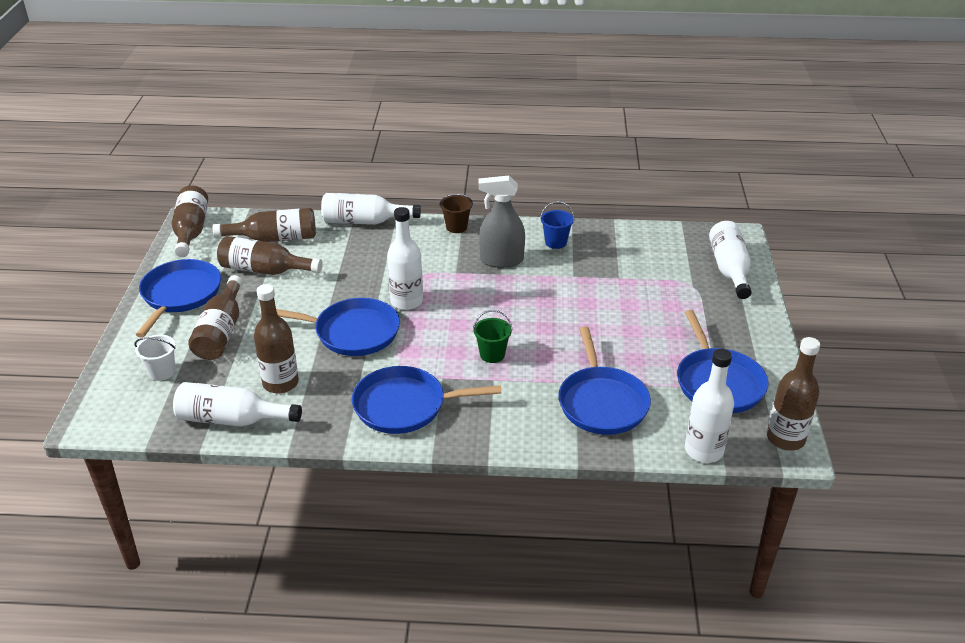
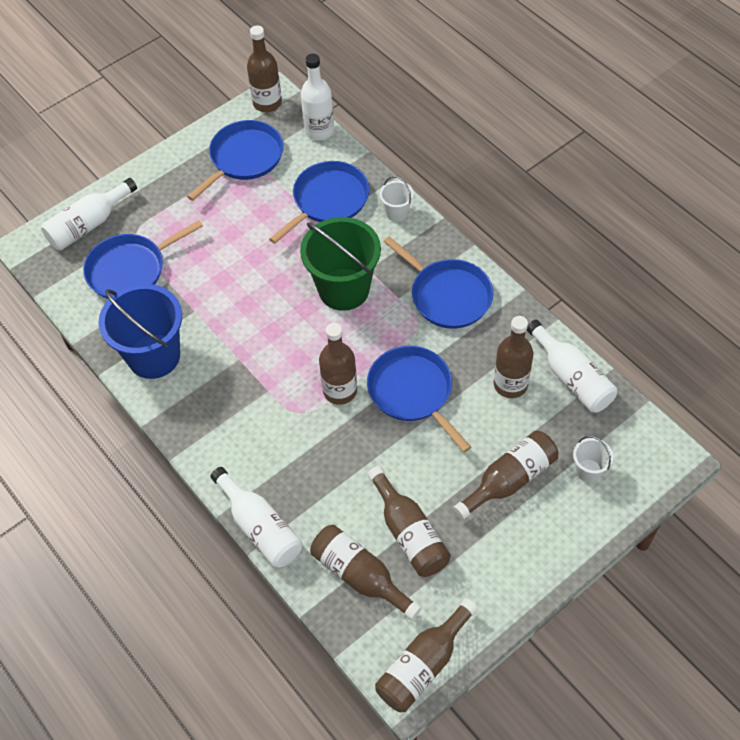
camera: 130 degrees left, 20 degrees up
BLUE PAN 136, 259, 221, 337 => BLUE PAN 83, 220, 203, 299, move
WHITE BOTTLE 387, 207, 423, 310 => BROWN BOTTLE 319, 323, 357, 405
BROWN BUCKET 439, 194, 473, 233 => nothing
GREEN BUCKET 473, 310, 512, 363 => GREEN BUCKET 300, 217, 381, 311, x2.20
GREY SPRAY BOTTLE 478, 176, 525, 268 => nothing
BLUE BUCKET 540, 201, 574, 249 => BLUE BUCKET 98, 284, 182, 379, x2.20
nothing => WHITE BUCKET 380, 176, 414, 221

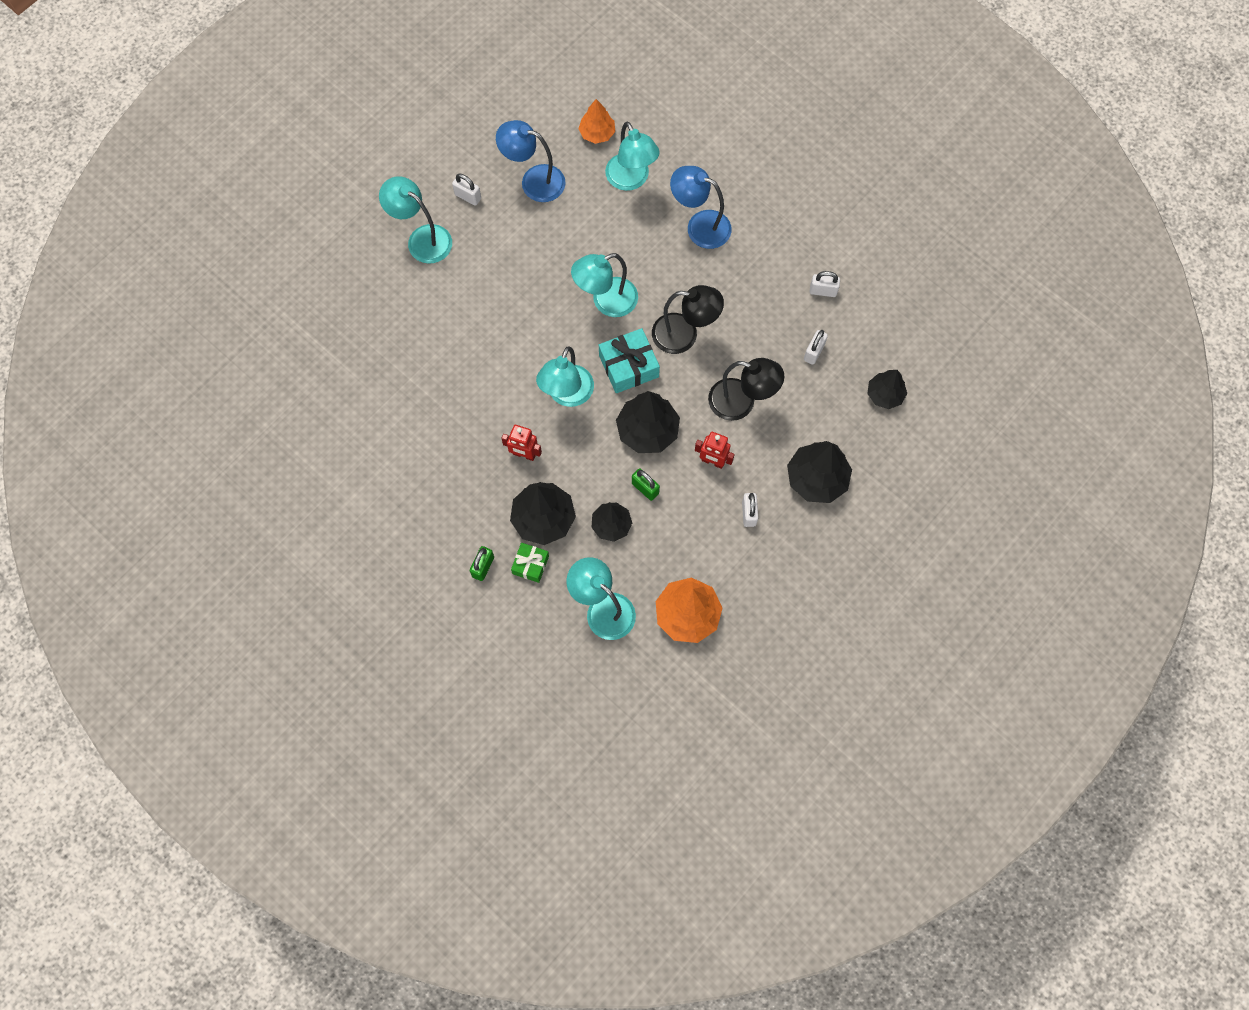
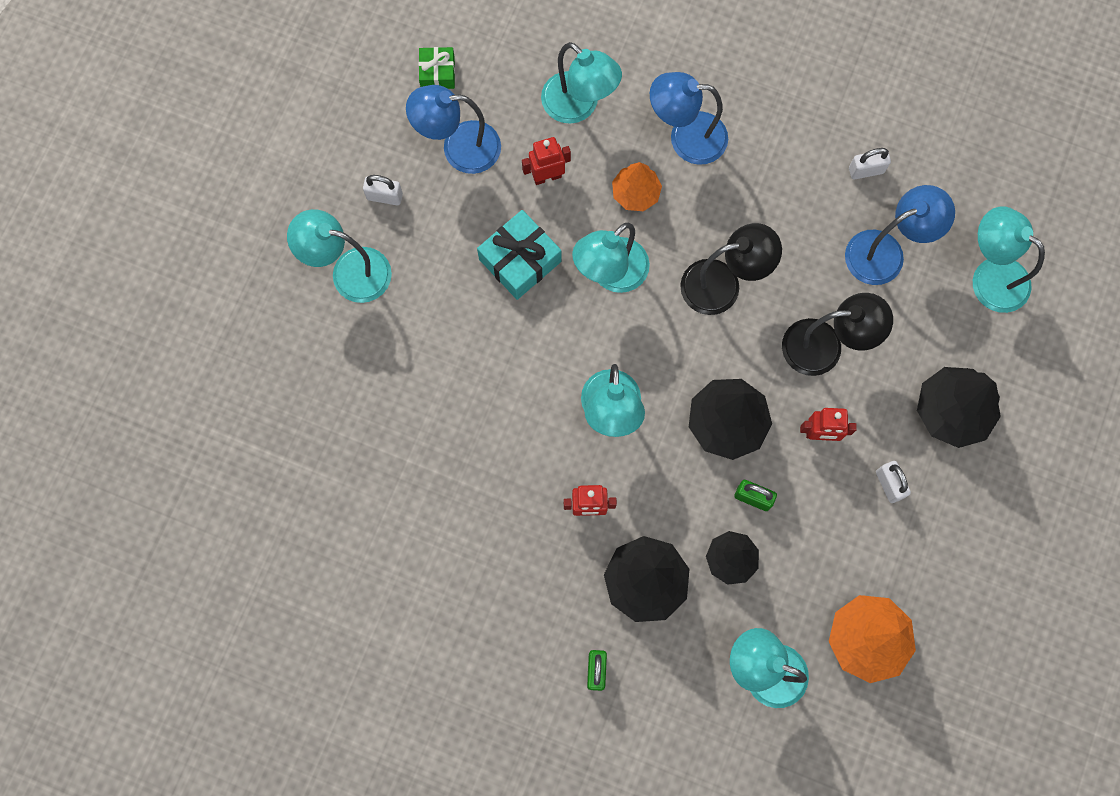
camera: 20 degrees left, 5 degrees up
GREEN GIFT 511, 543, 549, 583 => GREEN GIFT 418, 47, 455, 89, move
ORANGE TREE 578, 99, 615, 144 => ORANGE TREE 612, 162, 662, 211, move
TURQUOISE GIFT 599, 328, 660, 393 => TURQUOISE GIFT 477, 210, 561, 300, move
WHITE PADLOCK 804, 330, 828, 365 => BLUE LAMP 845, 185, 955, 285
BLACK TREE 868, 370, 907, 409 => TURQUOISE LAMP 973, 206, 1045, 313
nothing => RED ROBOT 522, 137, 571, 185

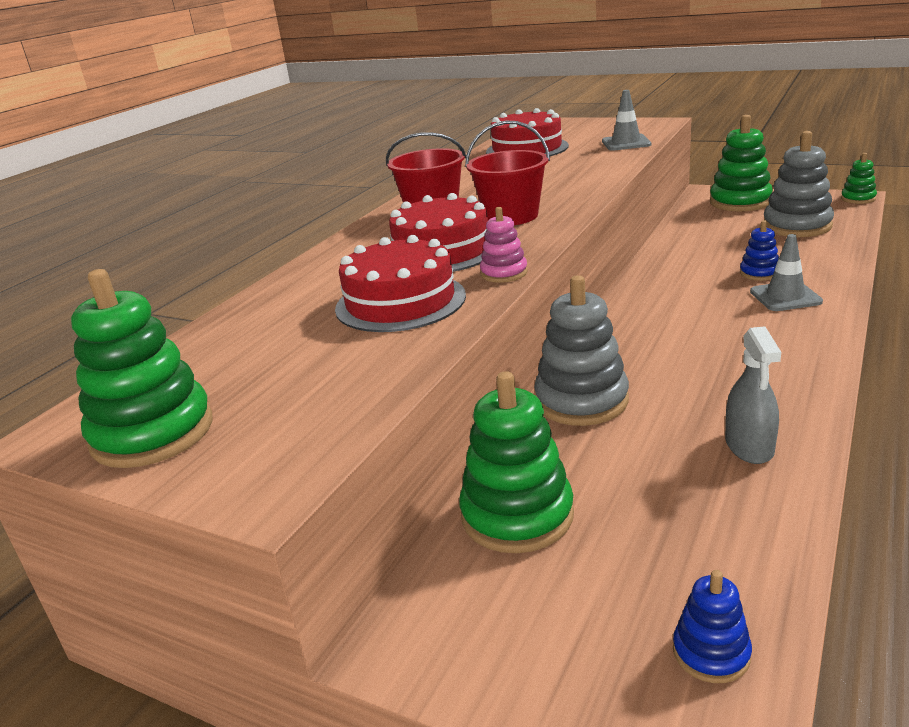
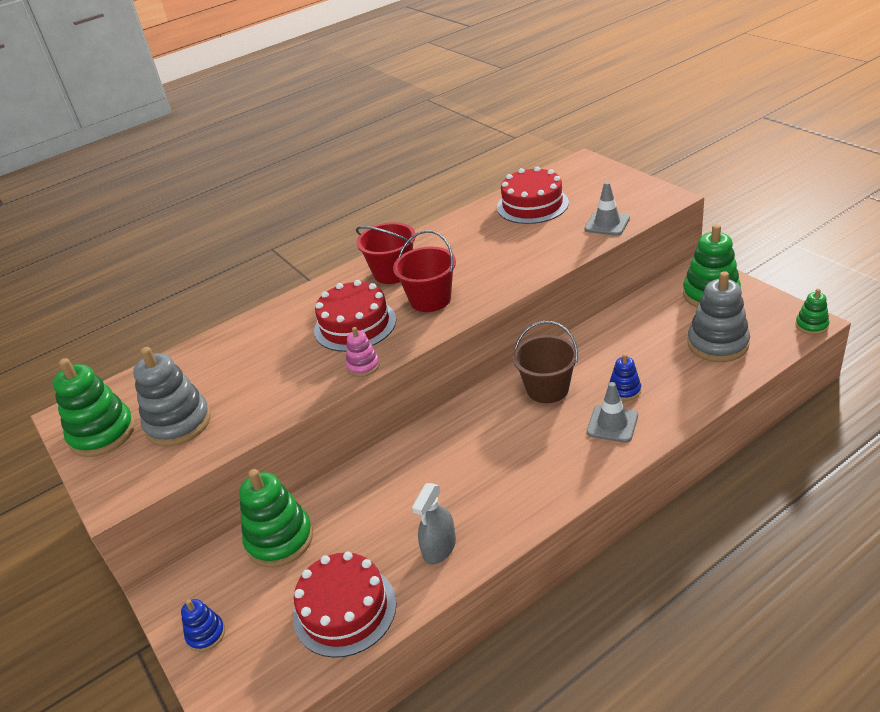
camera: 30 degrees right, 10 degrees up
RED CAKE 335, 235, 466, 332 => RED CAKE 293, 551, 396, 658, move
GREY STACKING TOY 534, 275, 629, 426 => GREY STACKING TOY 133, 347, 211, 447, move
BLUE STACKING TOY 673, 570, 752, 683 => BLUE STACKING TOY 181, 599, 225, 652, move
nothing => BROWN BUCKET 513, 321, 578, 403

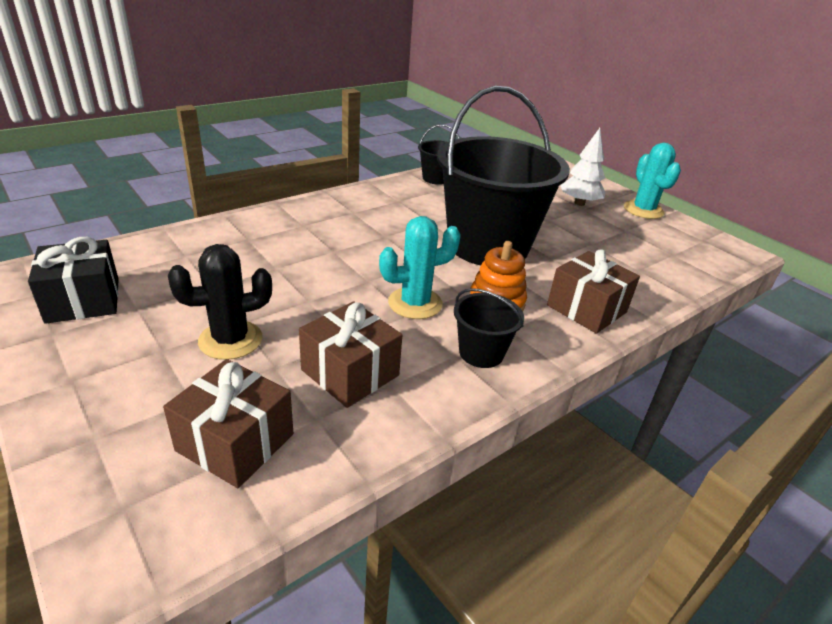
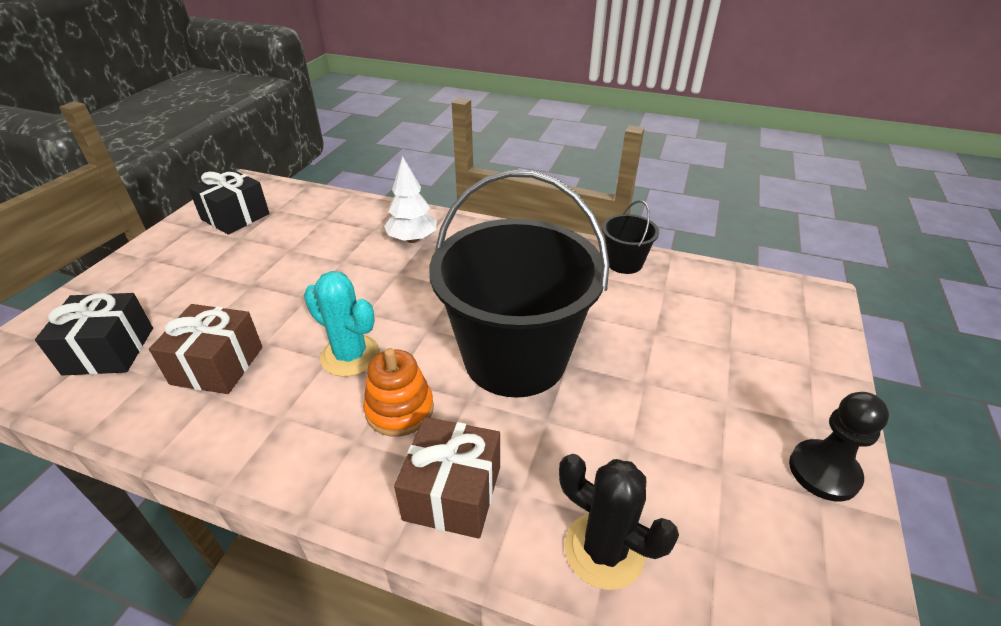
camera: 60 degrees right, 5 degrees up
BROWN GIFT 163, 359, 293, 488 => BLACK GIFT 35, 293, 153, 376
BLACK CACTUS 168, 244, 272, 360 => BLACK CACTUS 559, 454, 679, 590, move
BLACK BUCKET 454, 288, 524, 368 => nothing
WHITE TREE 560, 128, 606, 206 => WHITE TREE 384, 156, 437, 243, move
TURQUOISE CACTUS 624, 143, 681, 219 => BLACK PAWN 789, 392, 889, 502

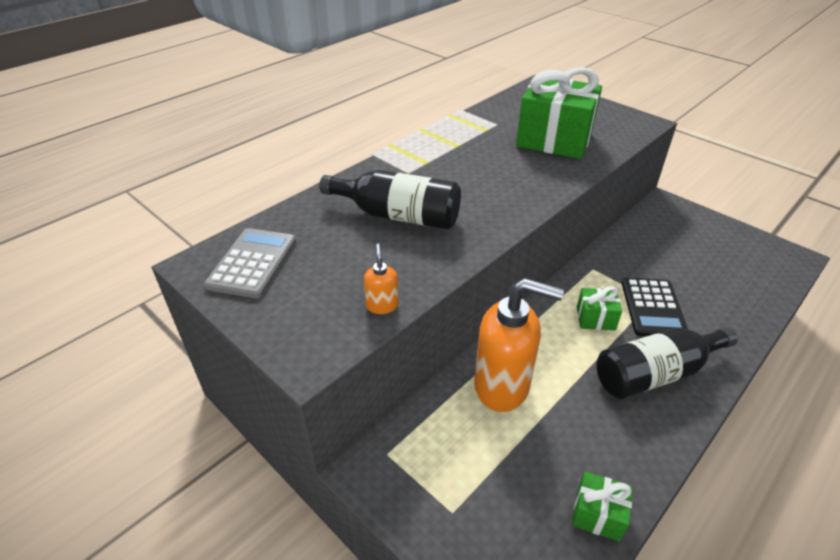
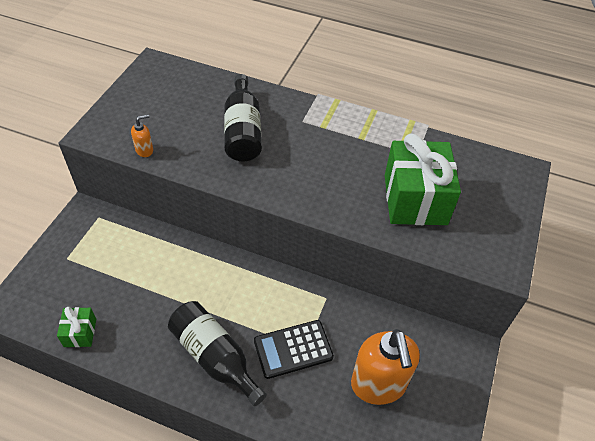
camera: 65 degrees right, 10 degrees up
GREY CALCULATOR 204, 228, 296, 298 => nothing
ORANGE SOAP DISPENSER 474, 278, 564, 412 => ORANGE SOAP DISPENSER 351, 329, 420, 405, move
GREEN GIFT 577, 286, 622, 330 => nothing

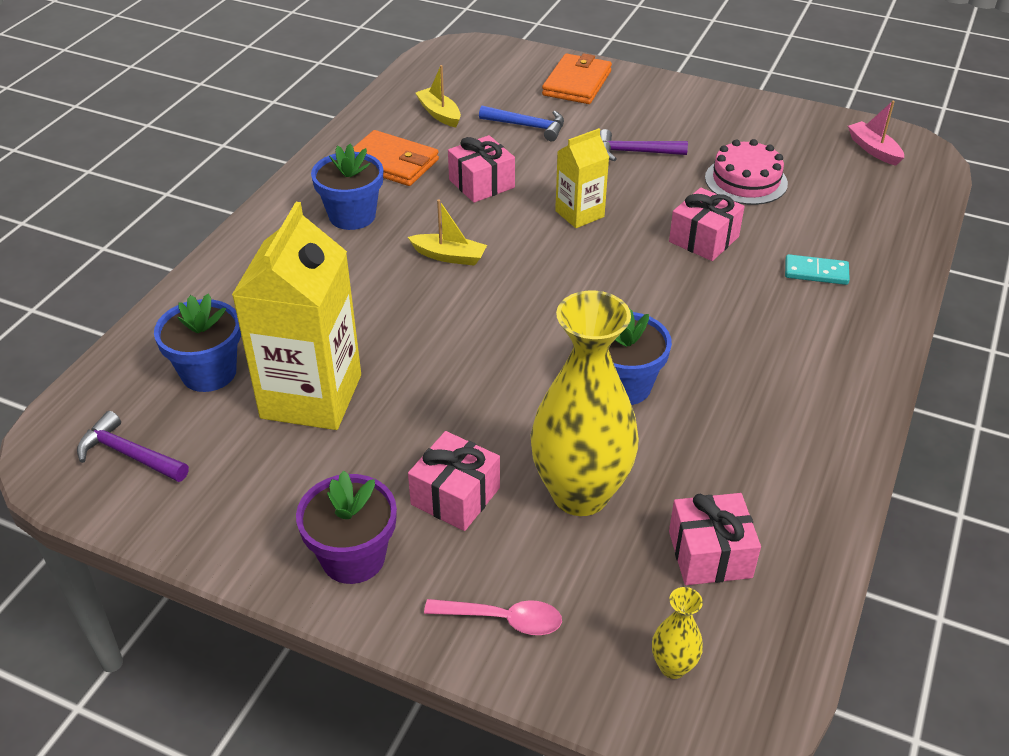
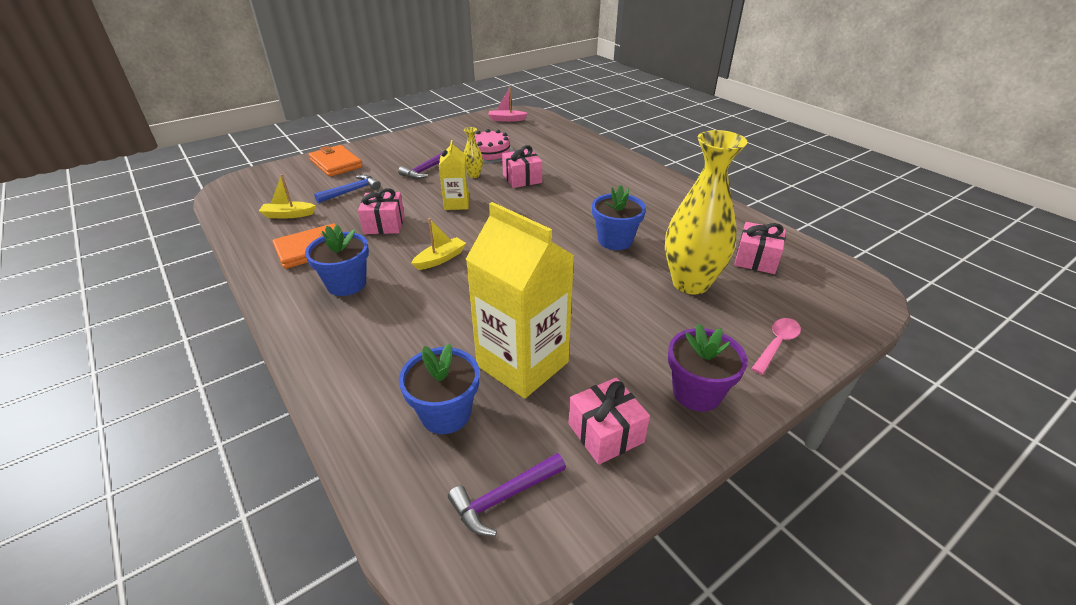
camera: 60 degrees left, 5 degrees down
PINK GIFT 408, 431, 500, 531 => PINK GIFT 568, 378, 650, 465, move
YELLOW VASE 652, 587, 703, 679 => YELLOW VASE 464, 127, 483, 178, move
TURQUOISE DOMINO 785, 254, 850, 285 => nothing

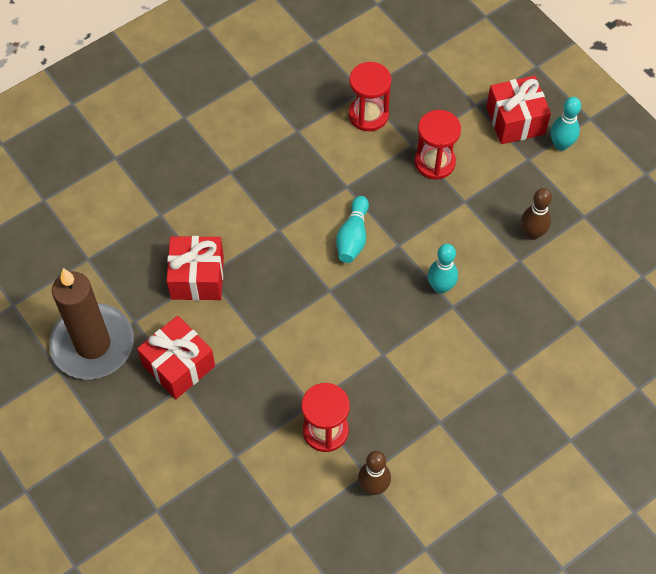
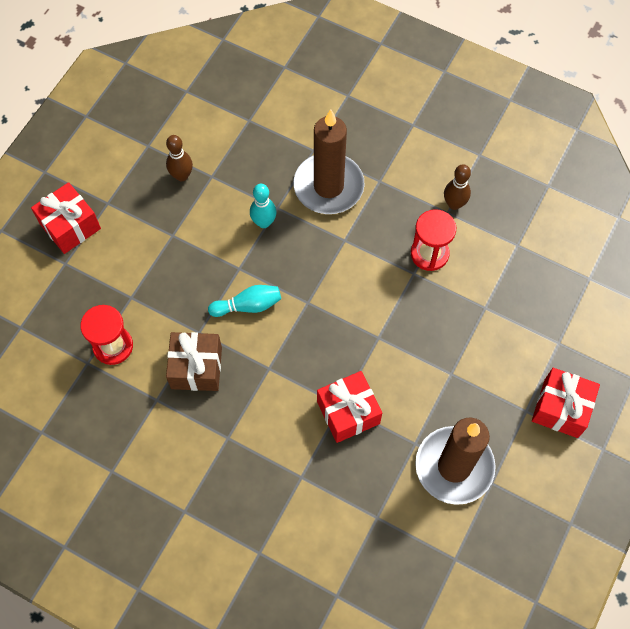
camera: 115 degrees left, 5 degrees up
RED GIFT 137, 316, 215, 399 => RED GIFT 532, 368, 600, 438, move
RED HOURGLASS 414, 110, 461, 180 => nothing
TURQUOISE BOWLING PIN 551, 97, 581, 151 => nothing
nothing => BROWN GIFT 166, 332, 222, 391
nothing => BROWN CANDLE 293, 109, 365, 214

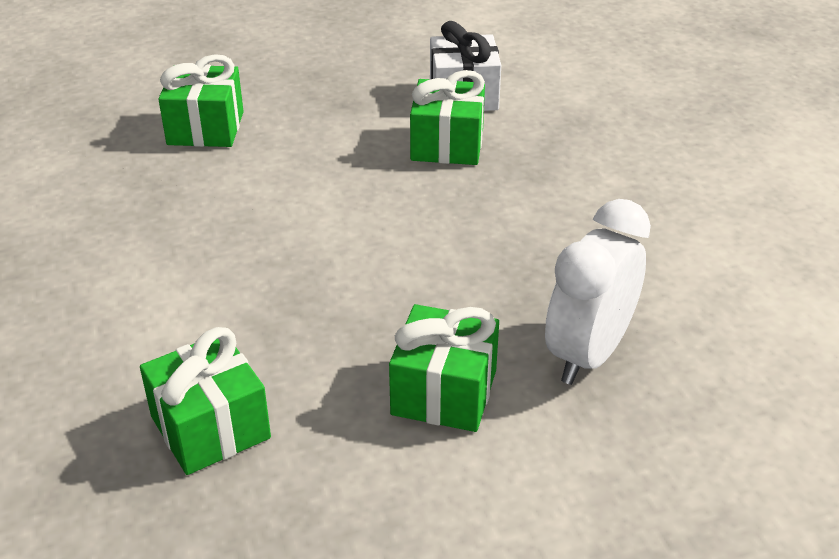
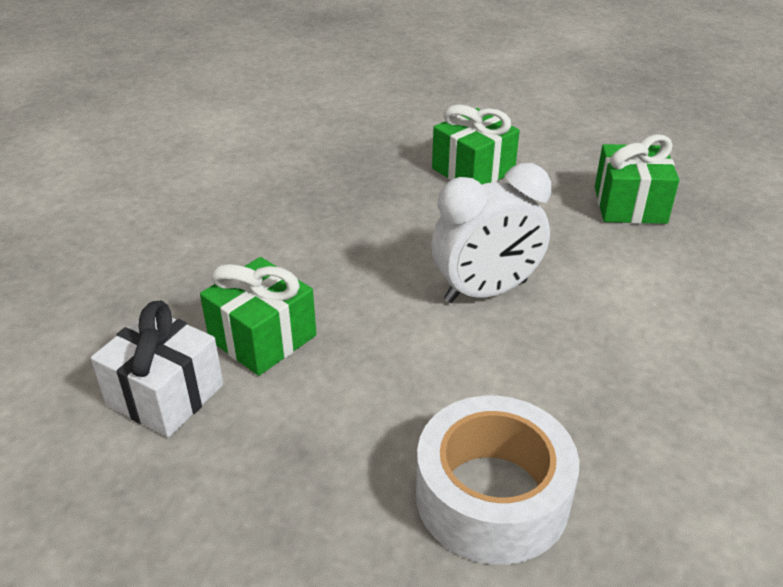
camera: 145 degrees left, 0 degrees up
GREEN GIFT 158, 54, 244, 147 => WHITE TAPE 416, 396, 579, 565
WHITE CLOCK 545, 199, 651, 385 => WHITE CLOCK 432, 163, 551, 303, move

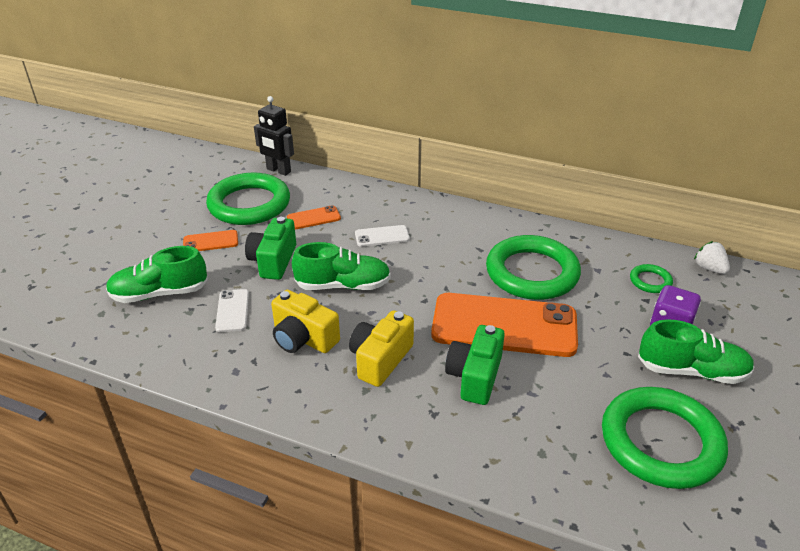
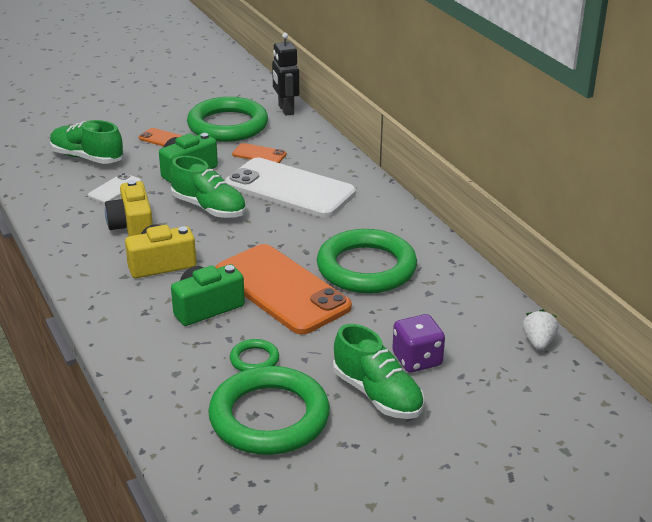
camera: 40 degrees right, 5 degrees down
WHITE PHONE 355, 225, 410, 247 => WHITE PHONE 225, 158, 356, 218, x2.31
GREEN RING 630, 264, 673, 293 => GREEN RING 230, 339, 279, 371, move

